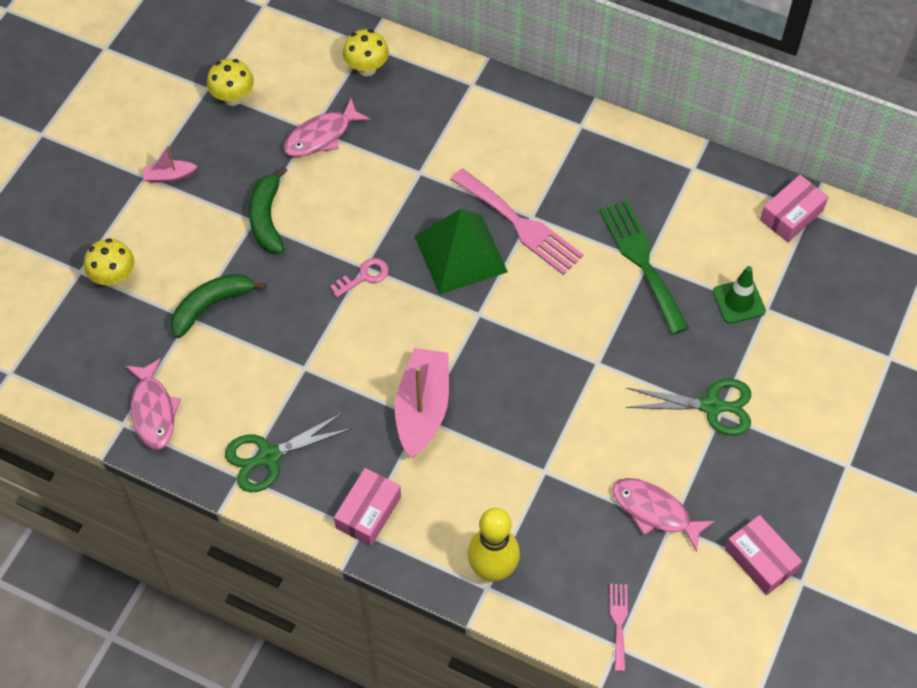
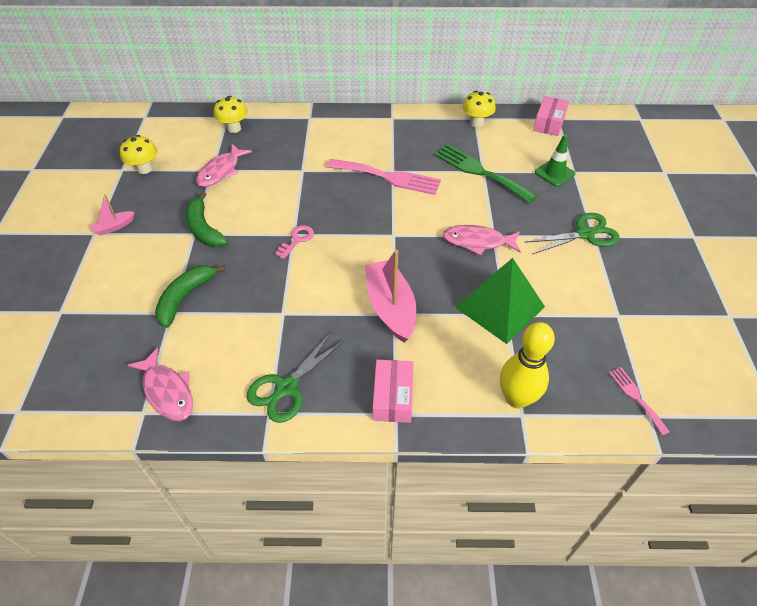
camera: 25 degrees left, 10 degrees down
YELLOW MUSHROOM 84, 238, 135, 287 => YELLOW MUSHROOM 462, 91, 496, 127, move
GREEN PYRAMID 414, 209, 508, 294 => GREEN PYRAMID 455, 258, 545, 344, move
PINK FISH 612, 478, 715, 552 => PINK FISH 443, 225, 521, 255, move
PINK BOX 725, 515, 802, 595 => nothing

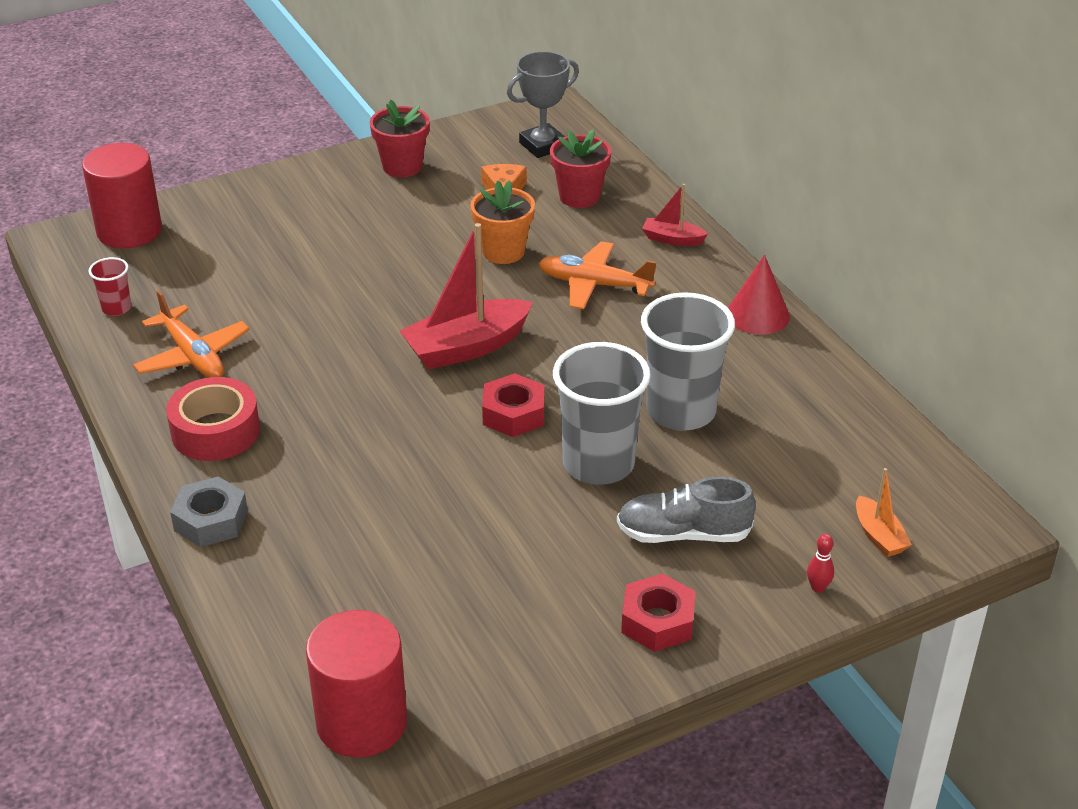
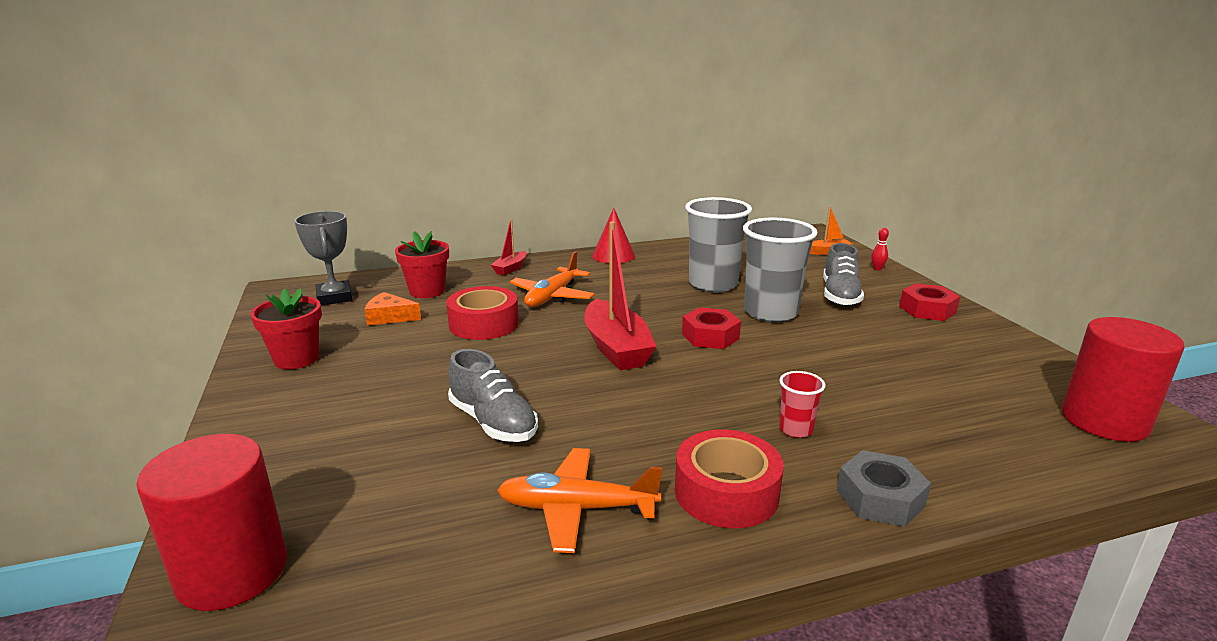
camera: 80 degrees left, 15 degrees down
RED CUP 89, 257, 131, 316 => RED CUP 779, 371, 825, 438, move
ORANGE PLANE 133, 290, 250, 378 => ORANGE PLANE 497, 448, 662, 553, 150 degrees counterclockwise
ORANGE FLOWER POT 470, 180, 535, 264 => RED TAPE 446, 286, 519, 340
nothing => GREY SHOE 448, 349, 538, 442

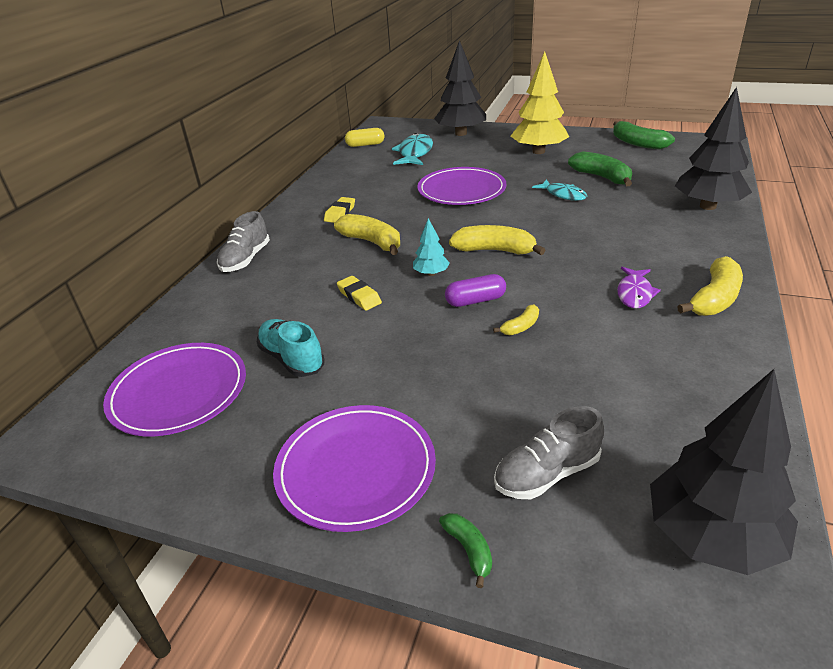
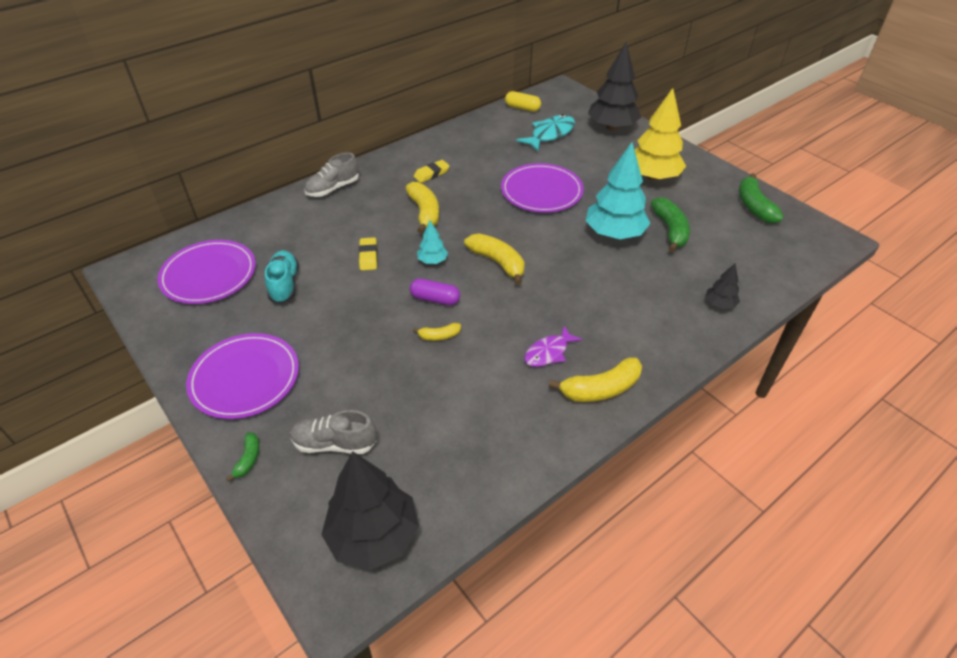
camera: 30 degrees right, 10 degrees up
TURQUOISE FISH 532, 179, 587, 201 => TURQUOISE TREE 586, 142, 650, 239
BLACK TREE 675, 87, 752, 210 => BLACK TREE 706, 264, 740, 309, x0.47

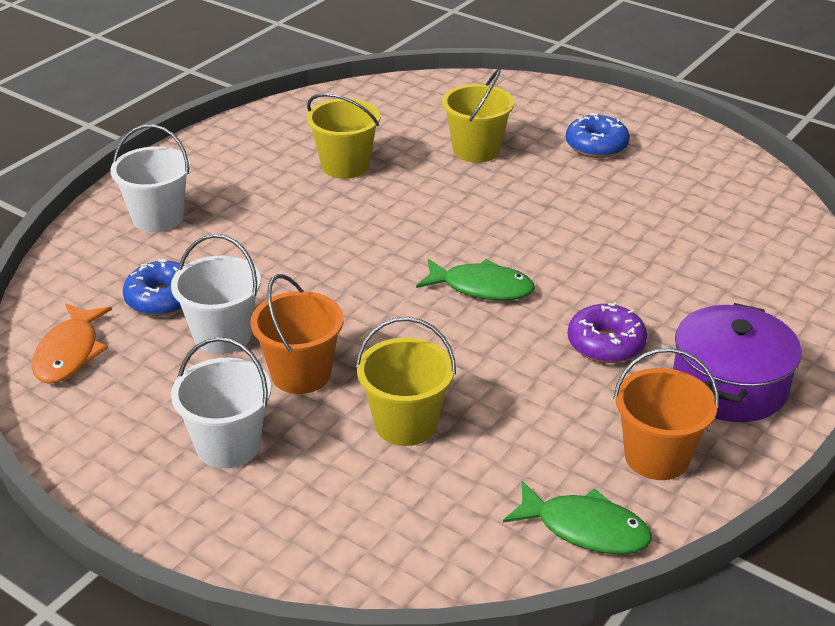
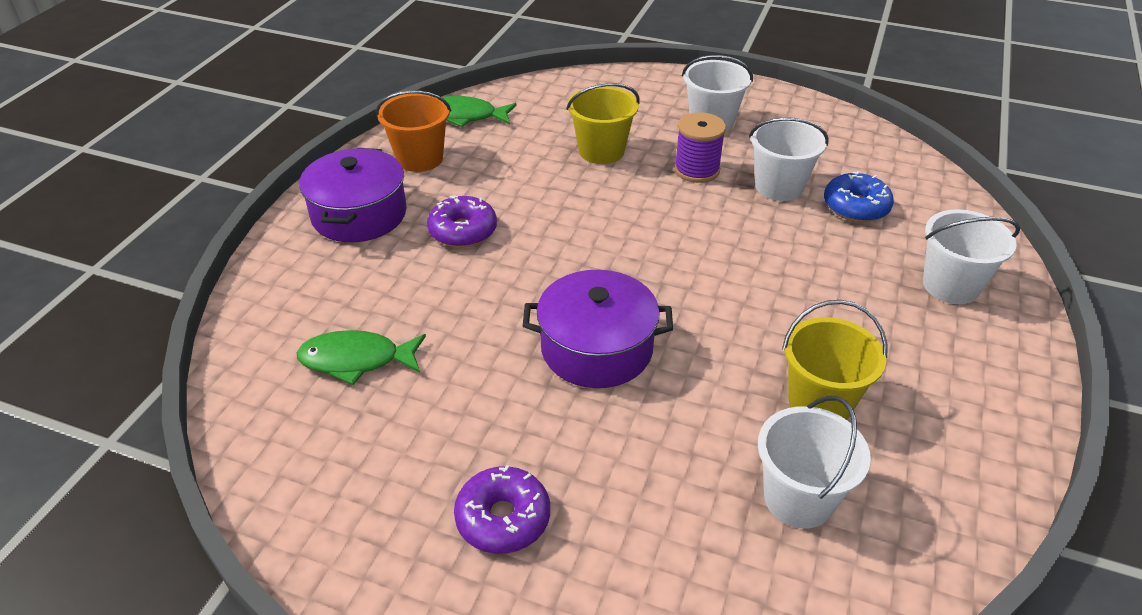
camera: 165 degrees right, 5 degrees up
ORANGE FISH 32, 304, 112, 384 => nothing
ORANGE BUCKET 251, 274, 344, 394 => PURPLE SPOOL 674, 112, 726, 183
GREEN FISH 416, 259, 535, 300 => GREEN FISH 297, 330, 426, 385, move
YELLOW BUCKET 442, 69, 514, 163 => nothing
BLUE DONUT 566, 113, 630, 158 => PURPLE DONUT 454, 465, 550, 554
nothing => PURPLE POT 523, 270, 673, 388
nothing => WHITE BUCKET 758, 396, 871, 529

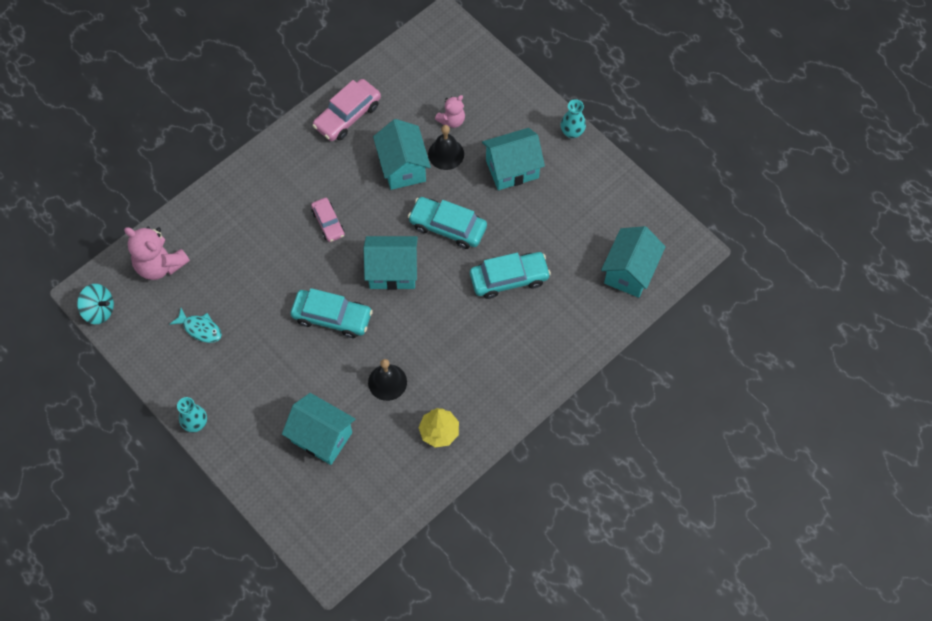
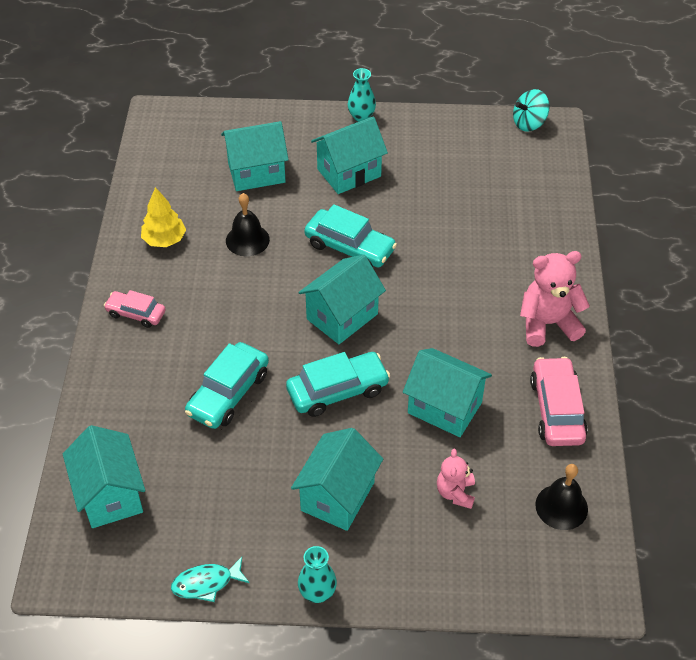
camera: 135 degrees right, 15 degrees down
PINK TEDDY BEAR 124, 226, 190, 280 => PINK TEDDY BEAR 520, 251, 590, 347, move
TURQUOISE FISH 170, 308, 222, 343 => TURQUOISE FISH 171, 557, 250, 602, move
TURQUOISE CAR 291, 288, 373, 338 => TURQUOISE CAR 304, 204, 397, 268, 120 degrees counterclockwise
PINK CAR 311, 198, 345, 242 => PINK CAR 104, 290, 166, 328, move
BLACK BELL 428, 125, 464, 170 => BLACK BELL 535, 464, 588, 530, move
nothing => TURQUOISE HOUSE 311, 117, 388, 194

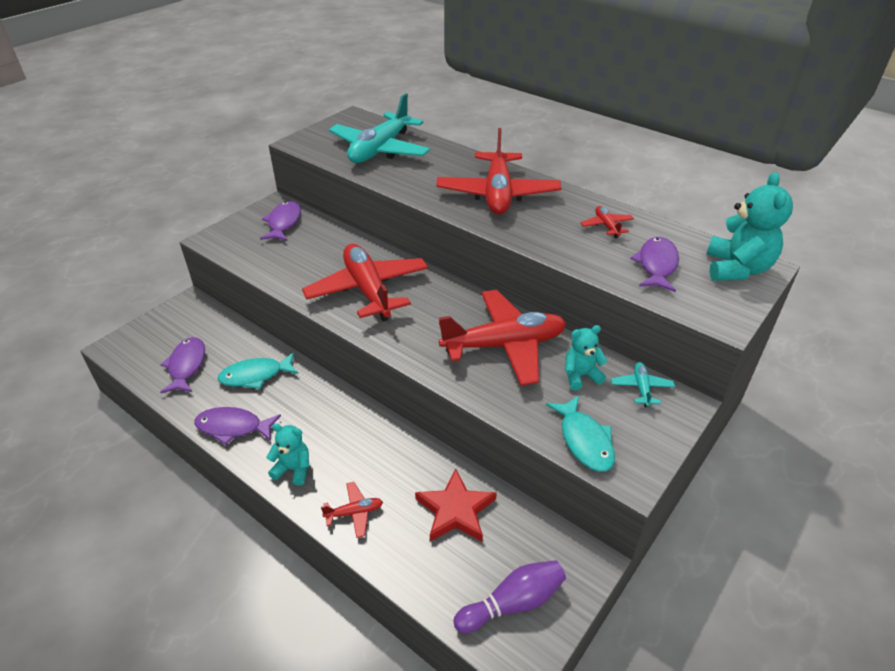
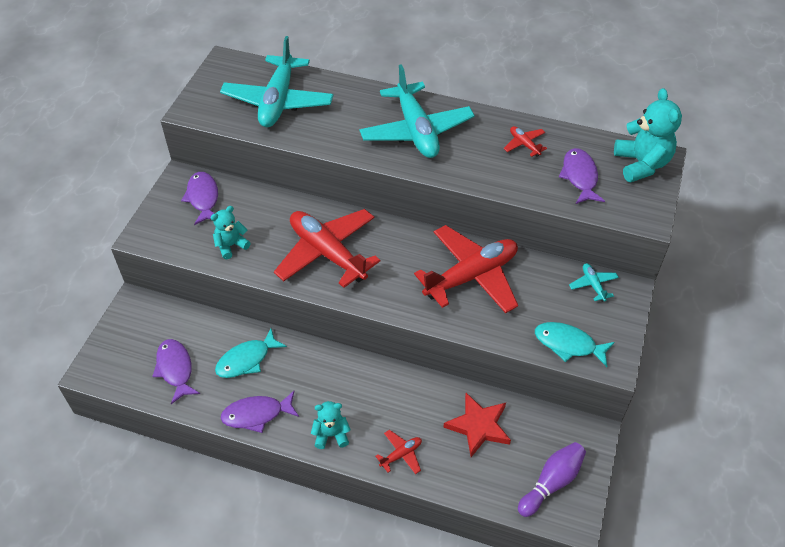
camera: 20 degrees left, 10 degrees up
RED PLANE 437, 128, 561, 214 => TURQUOISE PLANE 359, 64, 475, 158
TURQUOISE FISH 546, 395, 615, 472 => TURQUOISE FISH 535, 322, 615, 367, 150 degrees clockwise
TURQUOISE TEDDY BEAR 565, 325, 608, 390 => TURQUOISE TEDDY BEAR 211, 206, 250, 259, move

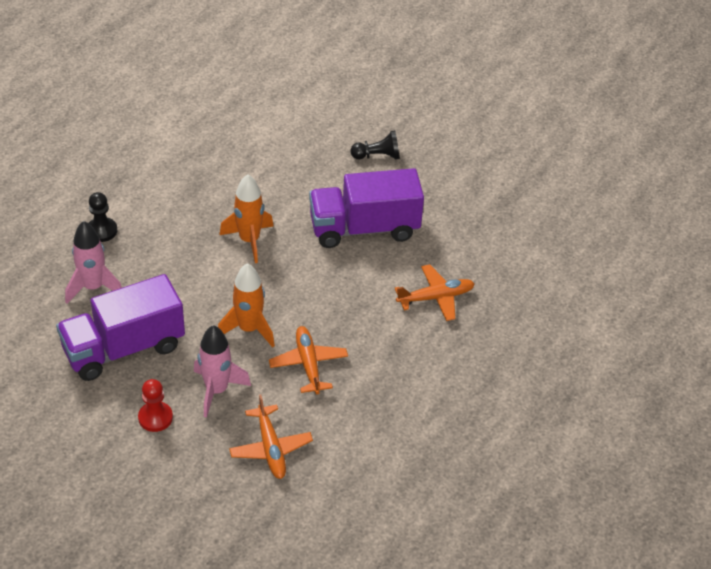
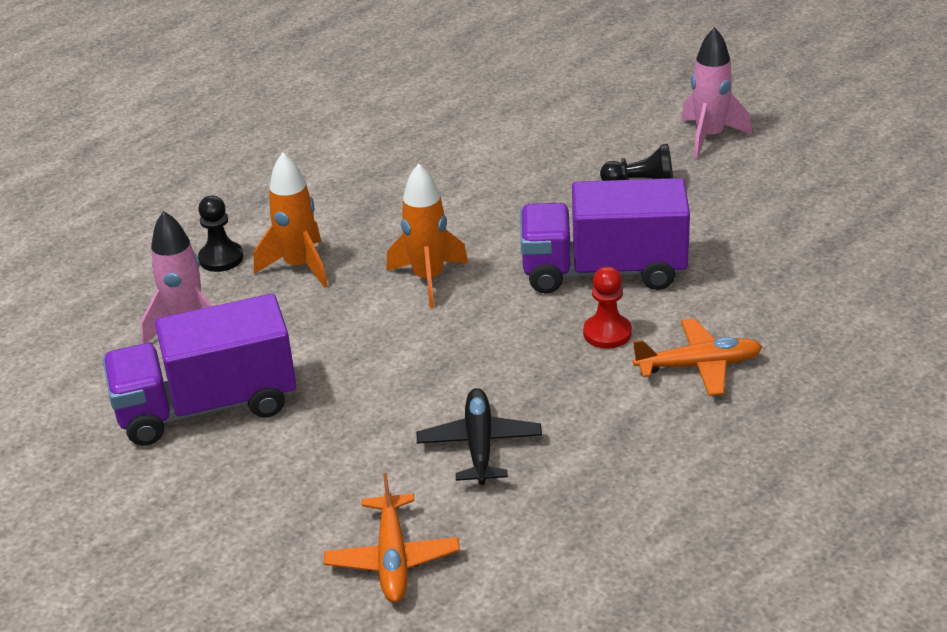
camera: 15 degrees right, 10 degrees down
RED PAWN 138, 379, 173, 432 => RED PAWN 583, 267, 632, 349, move
PINK ROCKET 194, 325, 251, 418 => PINK ROCKET 681, 27, 752, 159, move
ORANGE ROCKET 218, 263, 275, 348 => ORANGE ROCKET 254, 152, 328, 288, move
ORANGE PLANE 269, 326, 348, 394 => BLACK PLANE 417, 388, 542, 485

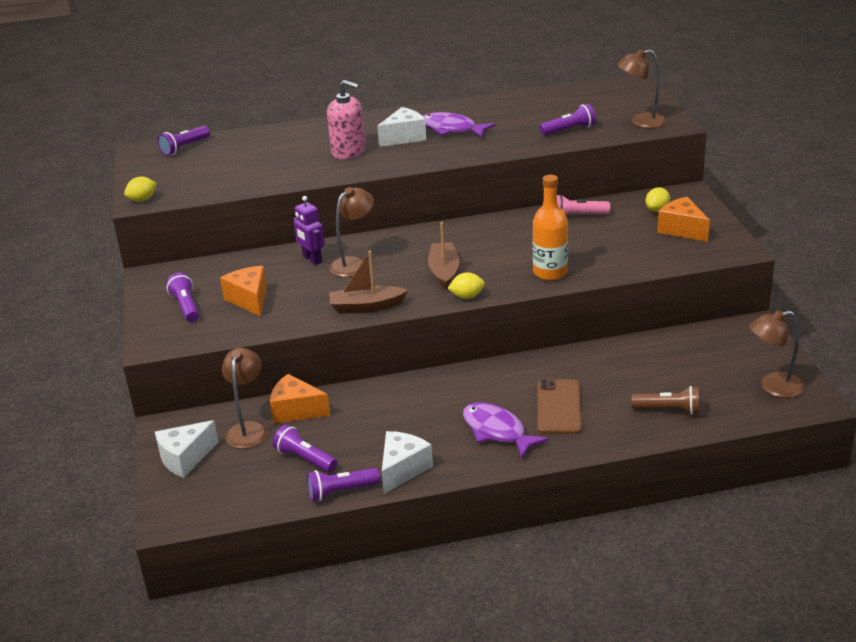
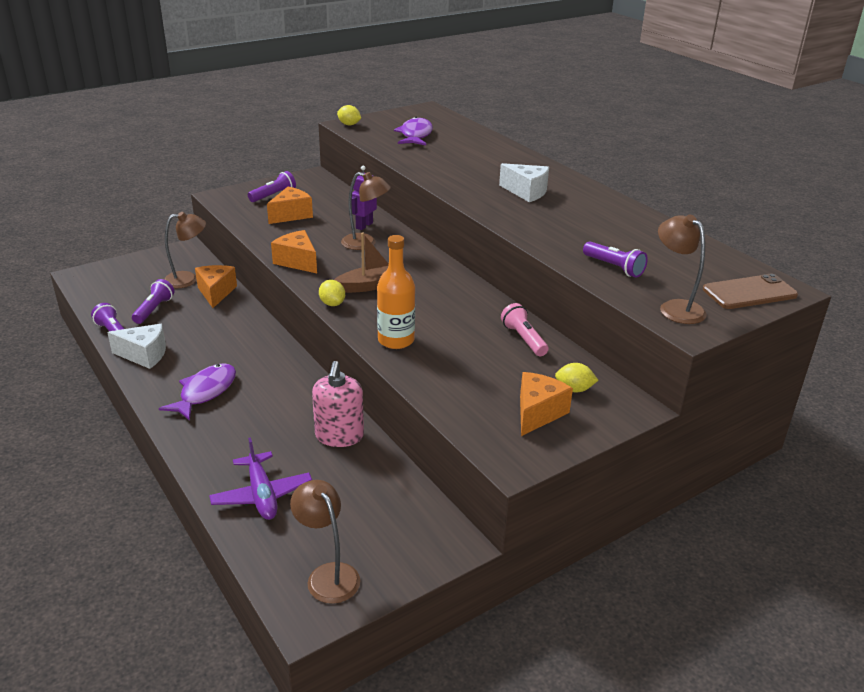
camera: 65 degrees right, 0 degrees up
WHITE CHEESE 155, 420, 218, 478 => nothing
PURPLE FLASHLIGHT 157, 126, 210, 156 => nothing
PINK SOAP DISPENSER 327, 80, 365, 159 => PINK SOAP DISPENSER 312, 361, 364, 447, move
BROWN BOAT 329, 251, 408, 314 => ORANGE CHEESE 271, 230, 317, 273
PURPLE FISH 423, 112, 496, 138 => PURPLE FISH 394, 117, 433, 145, move
BROWN PHONE 537, 379, 582, 434 => BROWN PHONE 703, 274, 798, 309, move
BROWN FLASHLIGHT 631, 386, 699, 415 => PURPLE PLANE 209, 437, 312, 520

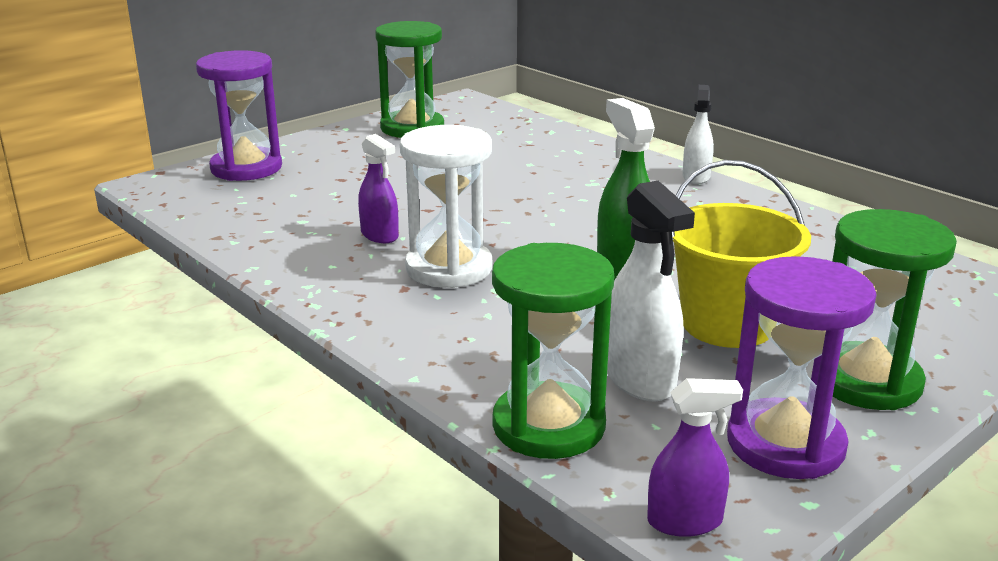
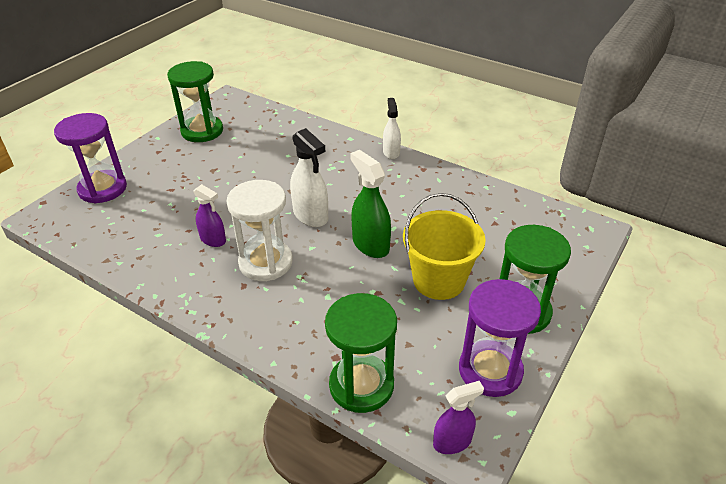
camera: 15 degrees left, 15 degrees up
WHITE SPRAY BOTTLE 607, 181, 695, 402 => WHITE SPRAY BOTTLE 290, 128, 328, 227, move

